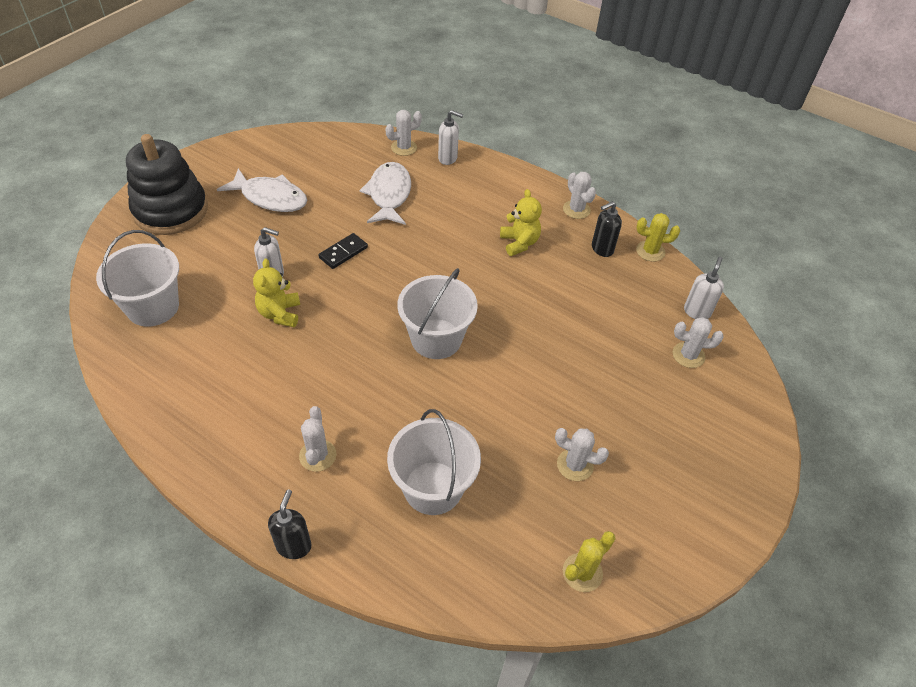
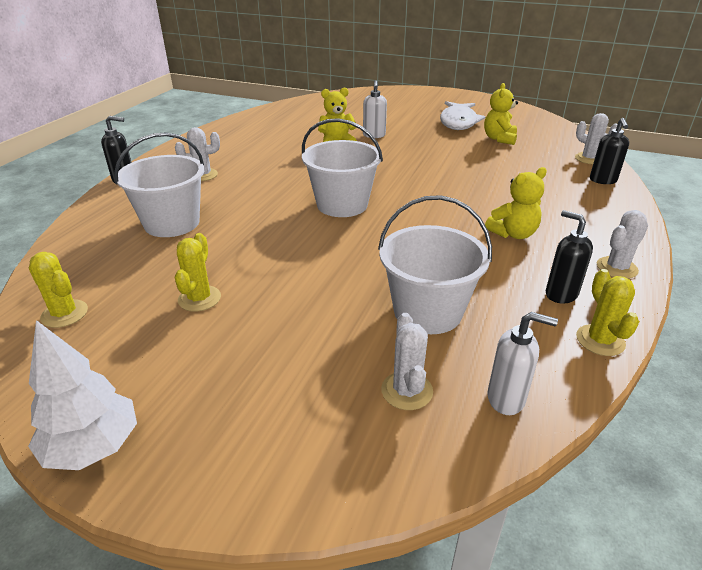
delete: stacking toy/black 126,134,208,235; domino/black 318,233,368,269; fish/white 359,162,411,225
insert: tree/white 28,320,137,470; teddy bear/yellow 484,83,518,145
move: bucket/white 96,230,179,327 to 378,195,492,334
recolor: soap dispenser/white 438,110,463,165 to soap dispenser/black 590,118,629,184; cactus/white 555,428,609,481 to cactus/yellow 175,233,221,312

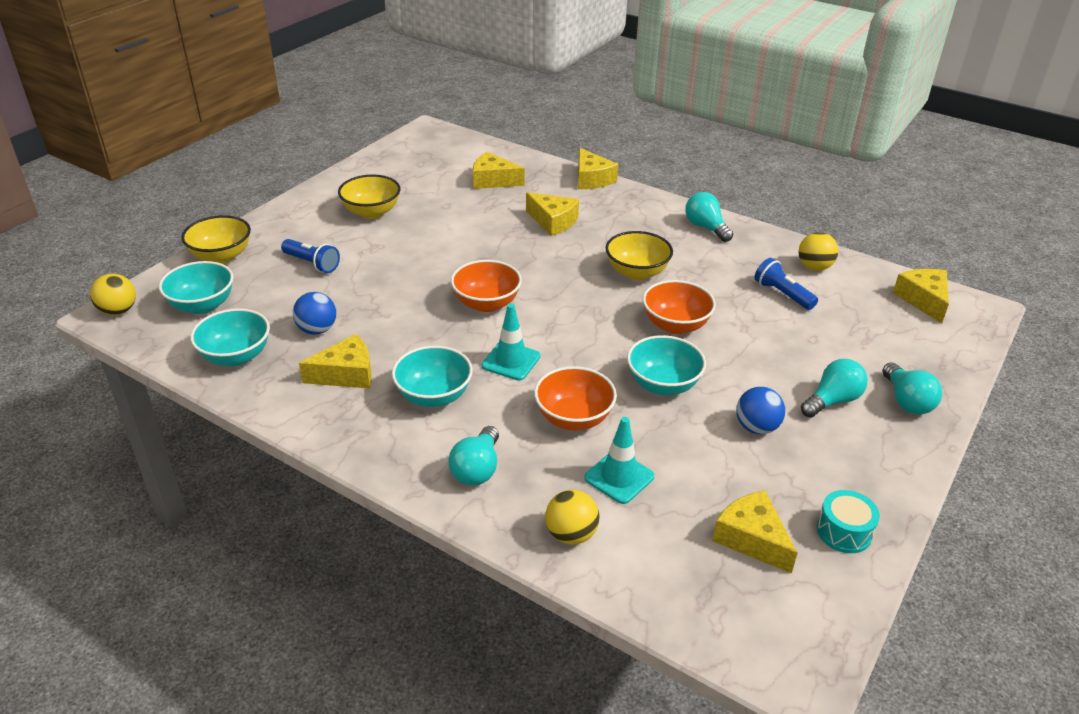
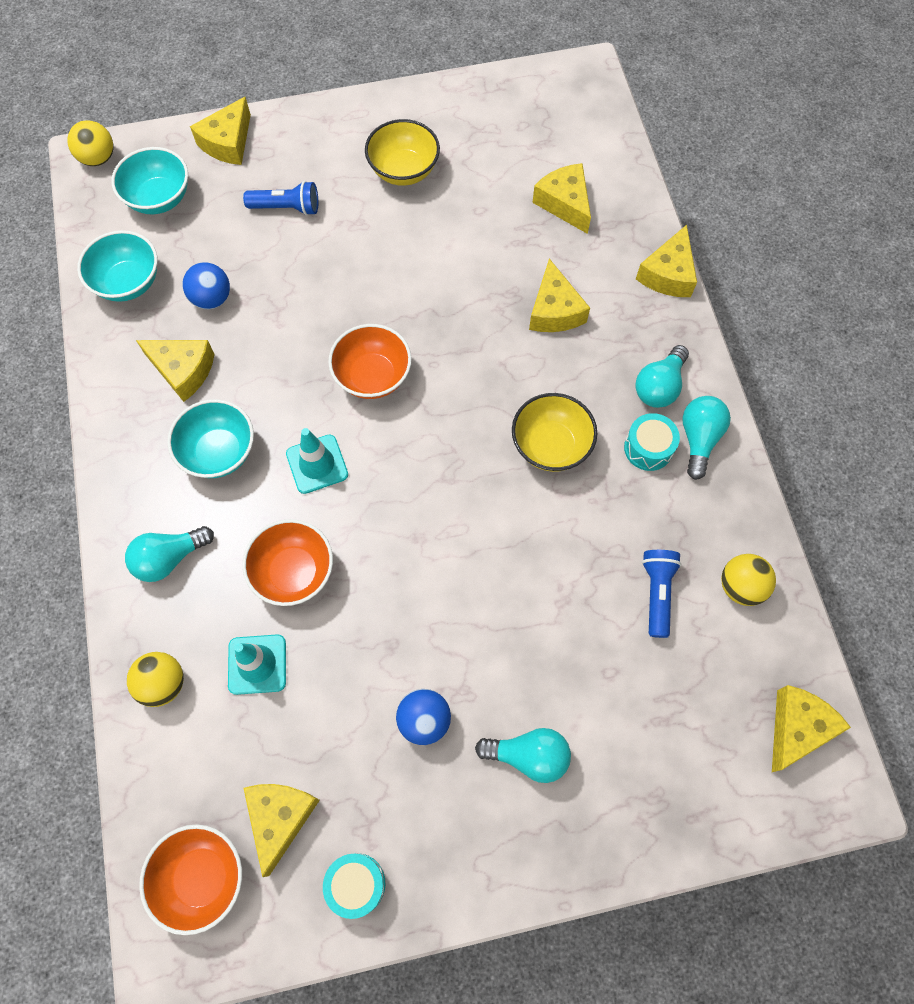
delete: bowl/turquoise 627,335,706,395
insert: drum/turquoise 624,413,680,471
move: bowl/orange 643,280,716,334 to 139,824,242,935; light bulb/turquoise 882,362,942,415 to 636,345,689,408
replace: bowl/yellow 181,215,251,264 to cheese/yellow 190,97,251,165
rotate: flashlight/blue 281,239,340,273 = 243,181,318,216 75 degrees counterclockwise

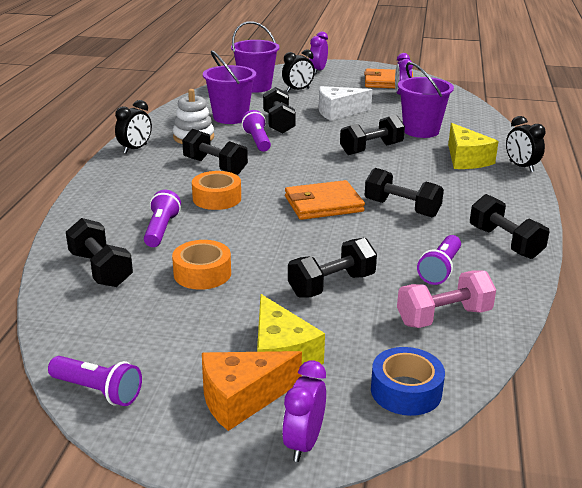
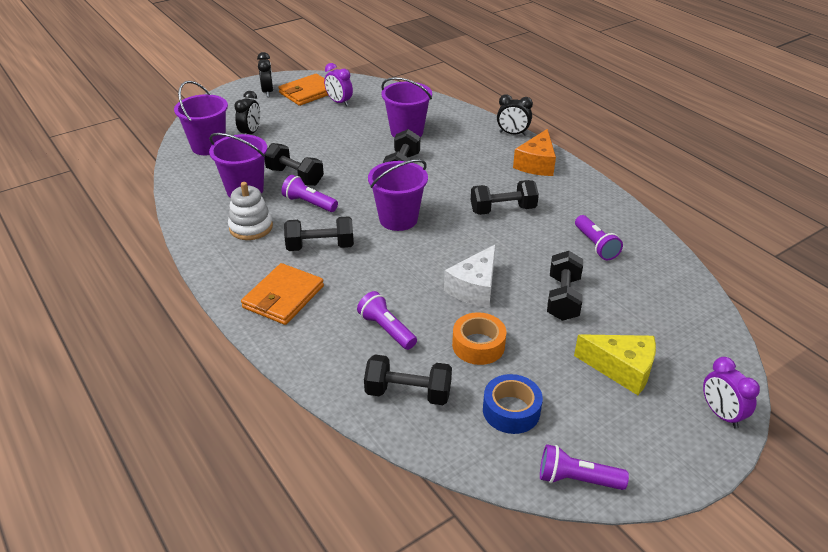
delete: tape/orange 192,171,241,210; clock/purple 309,32,328,74; dumbbell/pink 397,271,496,328; cheese/yellow 448,123,499,169; dumbbell/black 470,194,549,259
insert: bucket/purple 368,159,428,231
move: clock/black 115,100,152,154 to 257,52,273,97; cheese/orange 202,351,302,431 to 513,129,556,176; wallet/orange 285,180,365,220 to 241,263,324,325; cheese/white 319,86,372,121 to 444,244,496,308; tape/blue 371,347,445,416 to 483,374,543,434
rotate: flashlight/purple 48,356,142,406 = 540,444,629,490 150 degrees counterclockwise

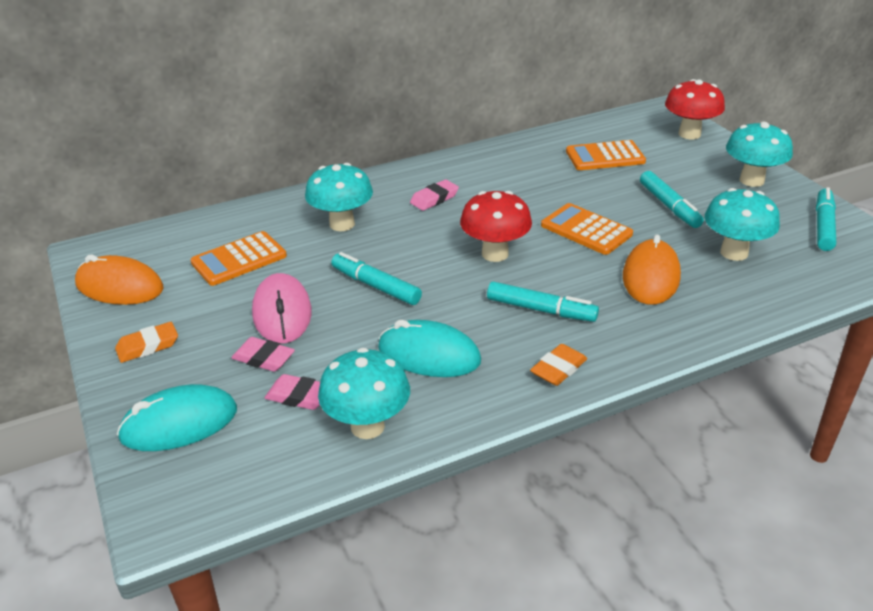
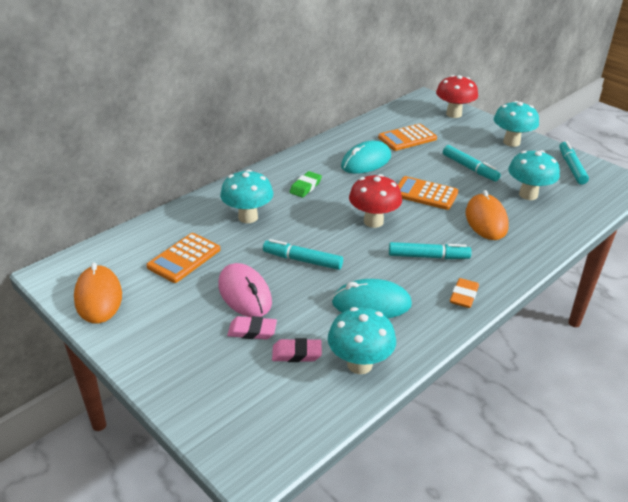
delete: eraser/orange 115,322,178,363
move: mouse/turquoise 117,384,237,451 to 341,141,391,174
recolor: eraser/pink 410,179,459,211 to eraser/green 289,171,322,197
rotate: mouse/orange 75,255,164,305 = 74,262,122,323 75 degrees clockwise

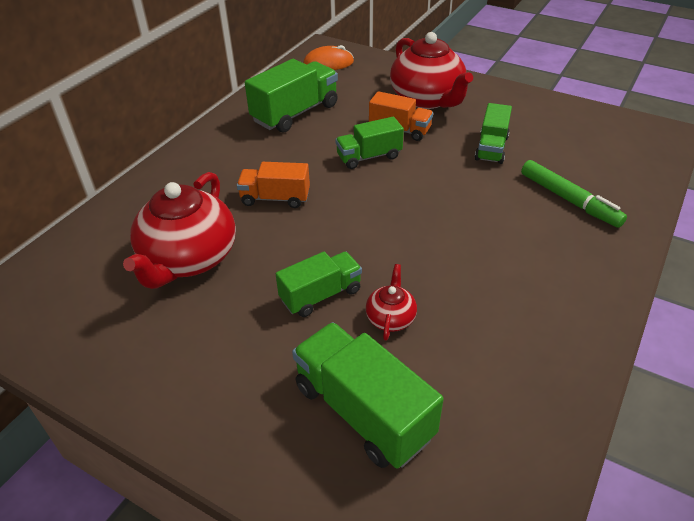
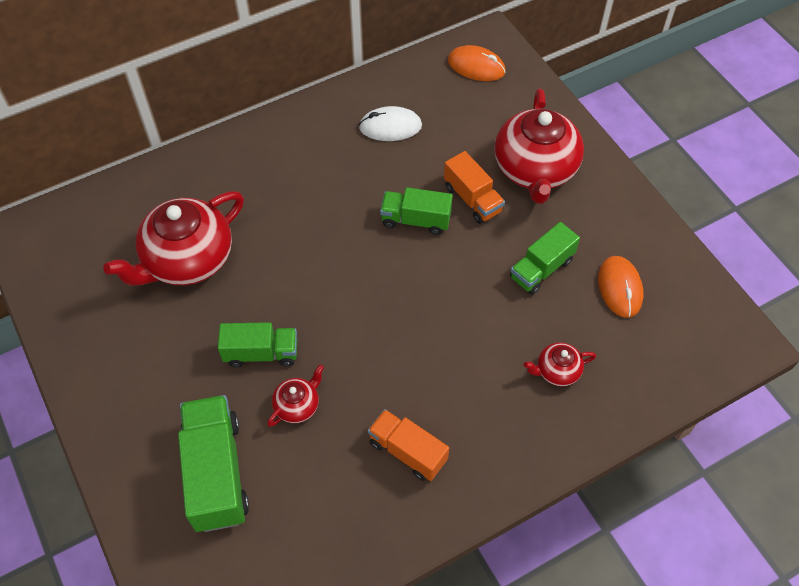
insert: mouse/orange 598,256,643,318
move: truck/orange 237,162,310,208 to 368,409,449,481
replace: truck/green 245,59,338,133 to mouse/white 359,106,422,141; marker/green 521,160,627,228 to teapot/red 524,342,596,386

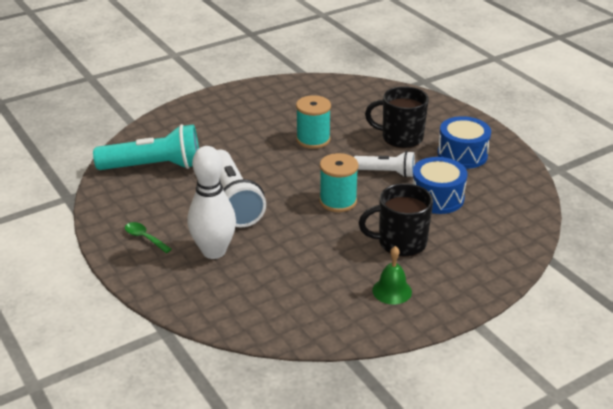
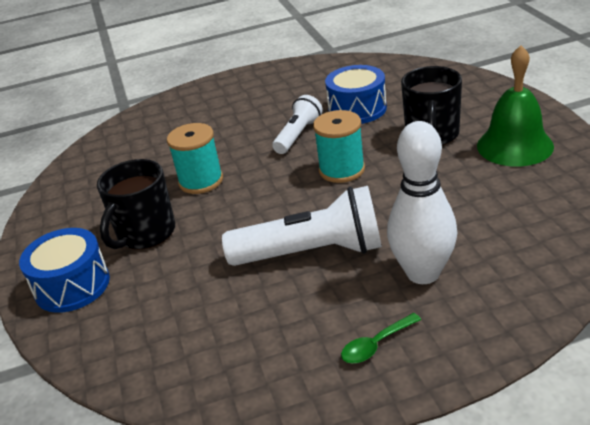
delete: flashlight/turquoise 93,124,199,170
move: mug/black 365,86,429,148 to 97,159,175,250; drum/blue 438,116,491,169 to 19,228,110,313
resize: bell/green 372,246,412,305 = 477,45,554,167 x1.72

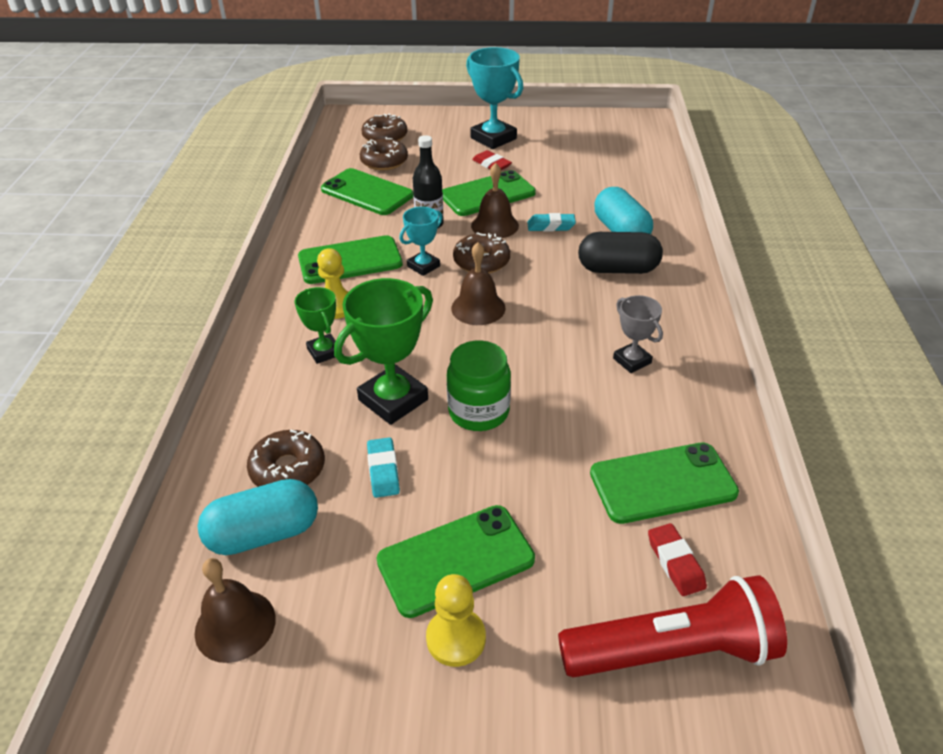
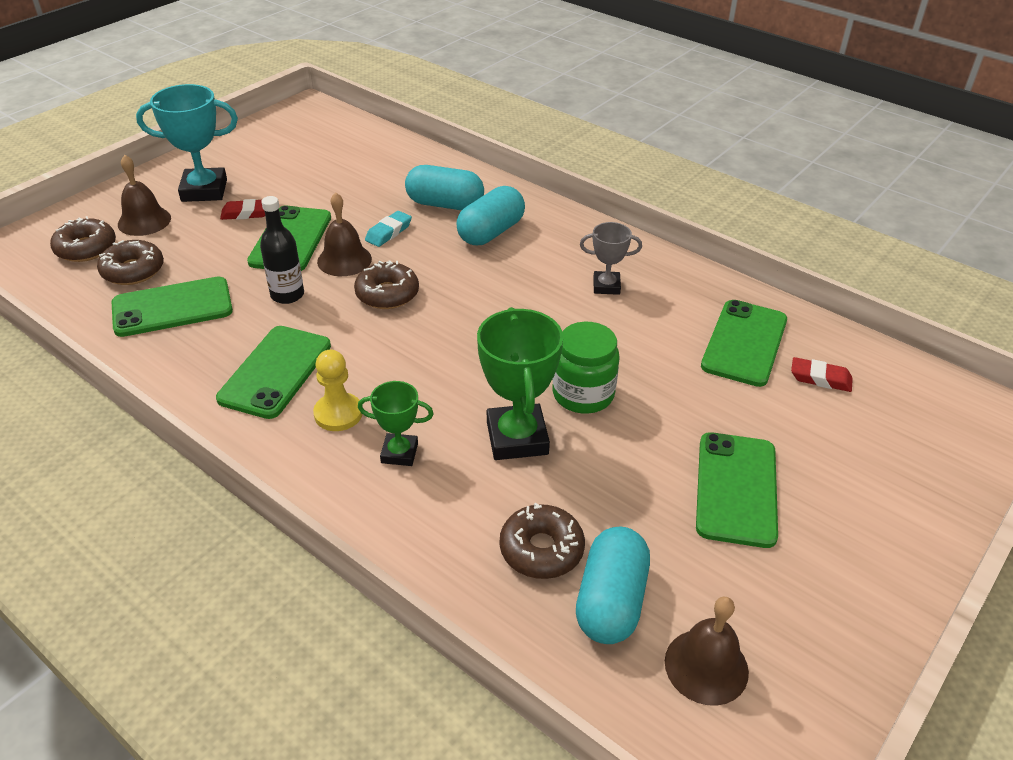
delete: eraser/turquoise 367,437,400,498; trophy/turquoise 399,207,443,276; pawn/yellow 426,574,486,667; flashlight/red 558,575,787,678
move: bell/brown 451,242,505,325 to 118,154,171,236
recolor: capsule/black 578,232,663,274 to capsule/turquoise 456,186,525,245

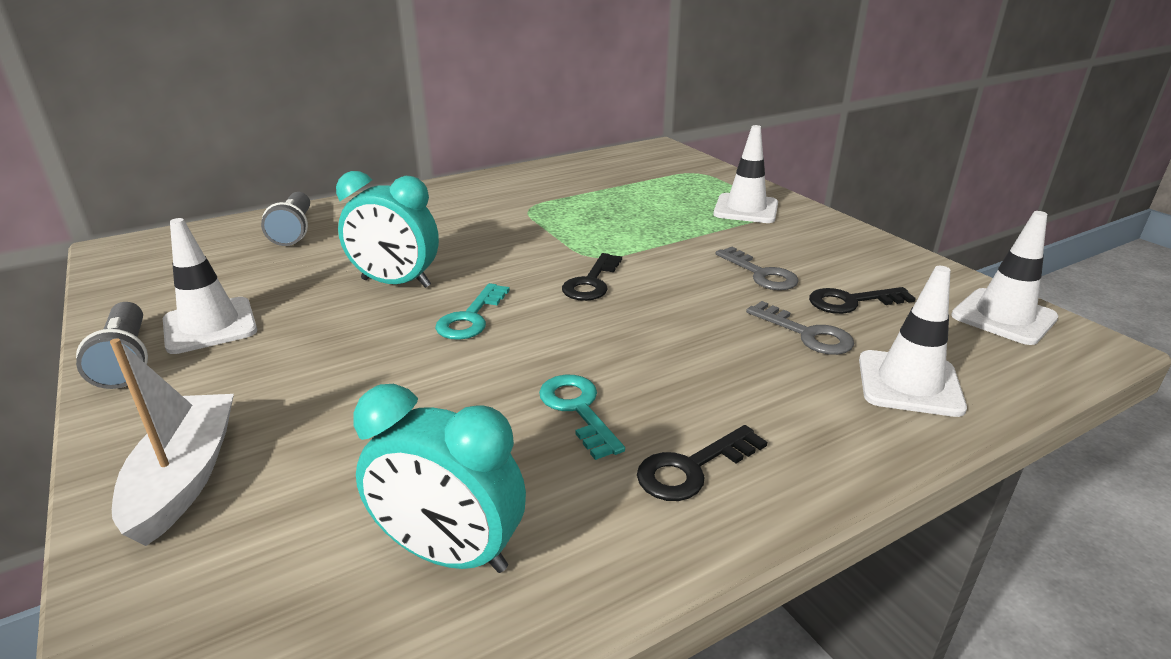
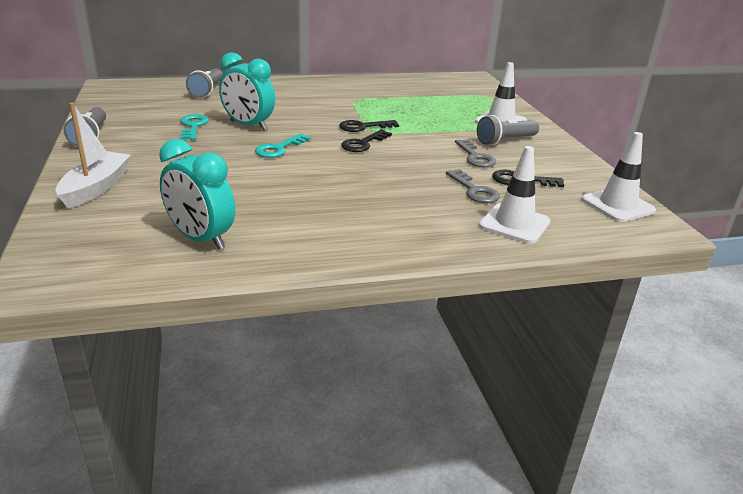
delete: traffic cone/white 163,218,257,354
insert: flashlight/grey 477,115,539,145
move: key/turquoise 539,375,625,460 to 180,114,208,140; key/black 637,425,767,501 to 339,120,399,132

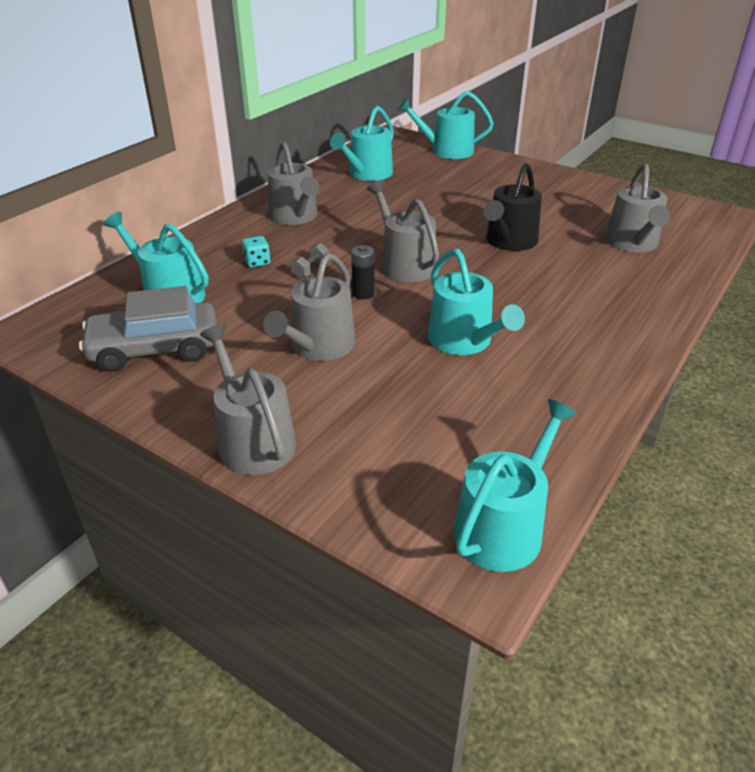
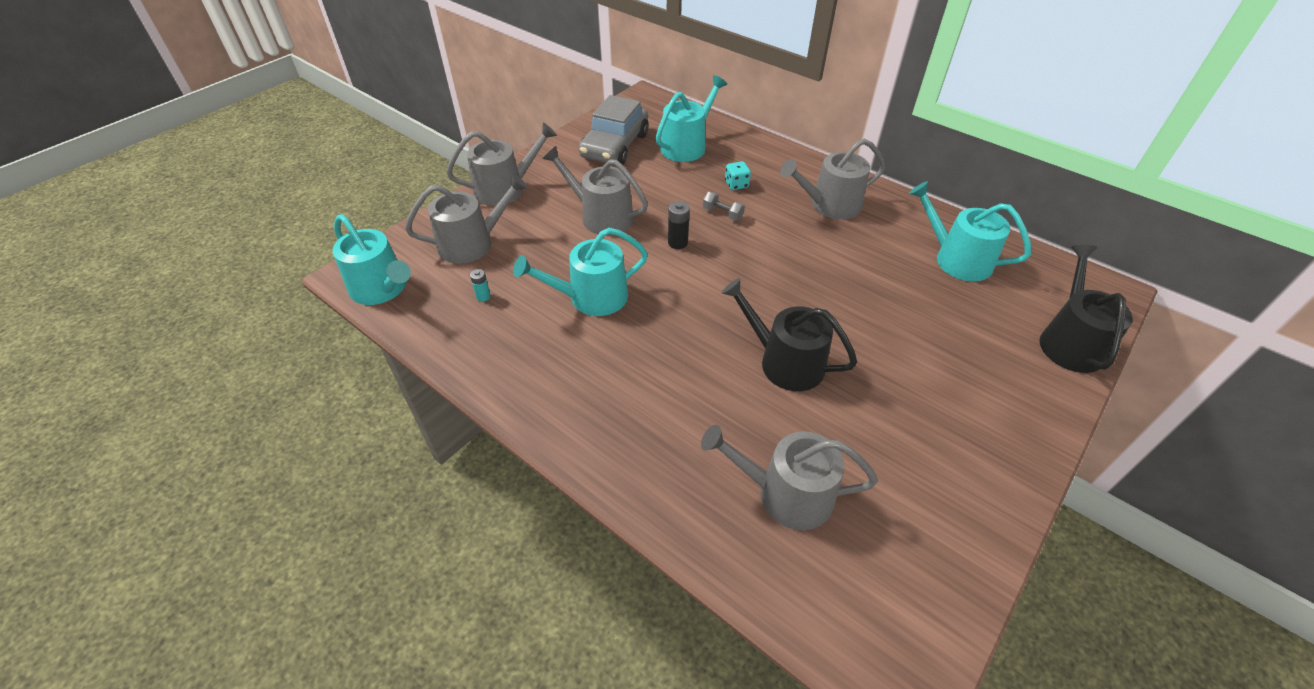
insert: battery/turquoise 470,269,491,302
move: watering can/grey 367,180,439,282 to 405,174,528,264
recolor: watering can/turquoise 398,91,494,159 to watering can/black 1039,245,1133,373
rotate: car/grey 79,286,217,372 = 579,95,649,165 150 degrees counterclockwise

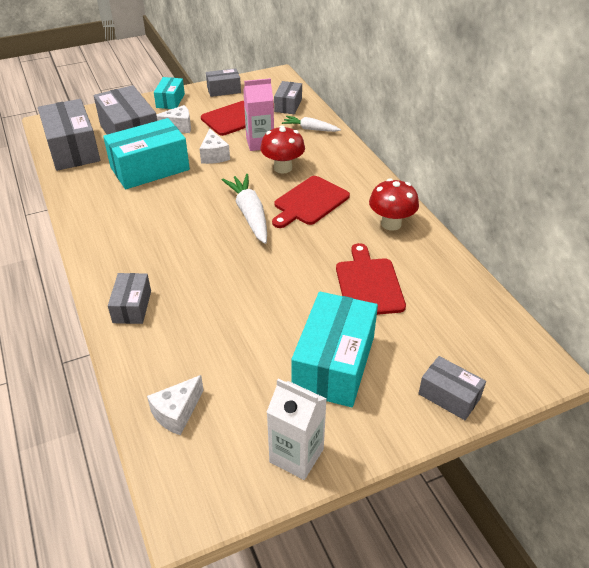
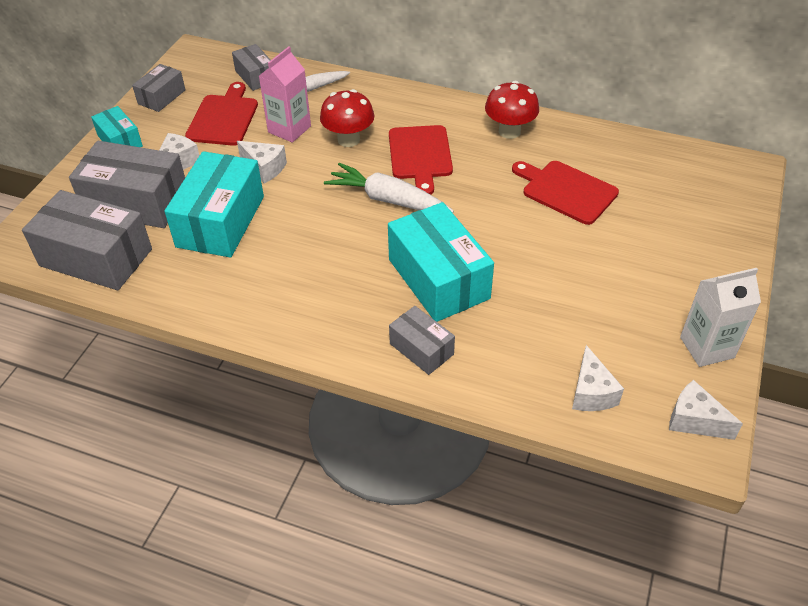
delete: box/grey 418,356,486,420
insert: cheese/white 669,380,743,440
move: box/turquoise 291,292,378,407 to 388,202,494,322

